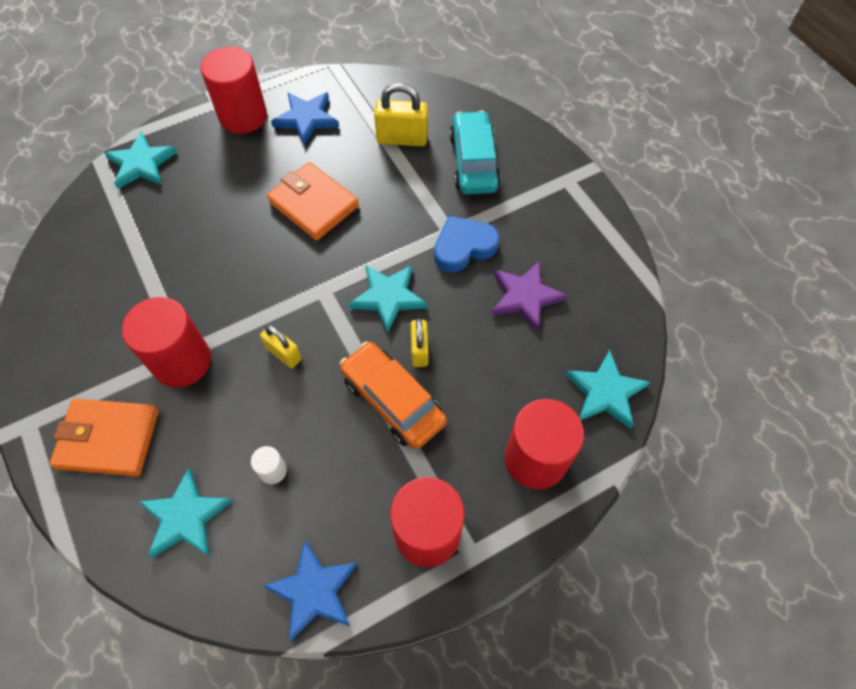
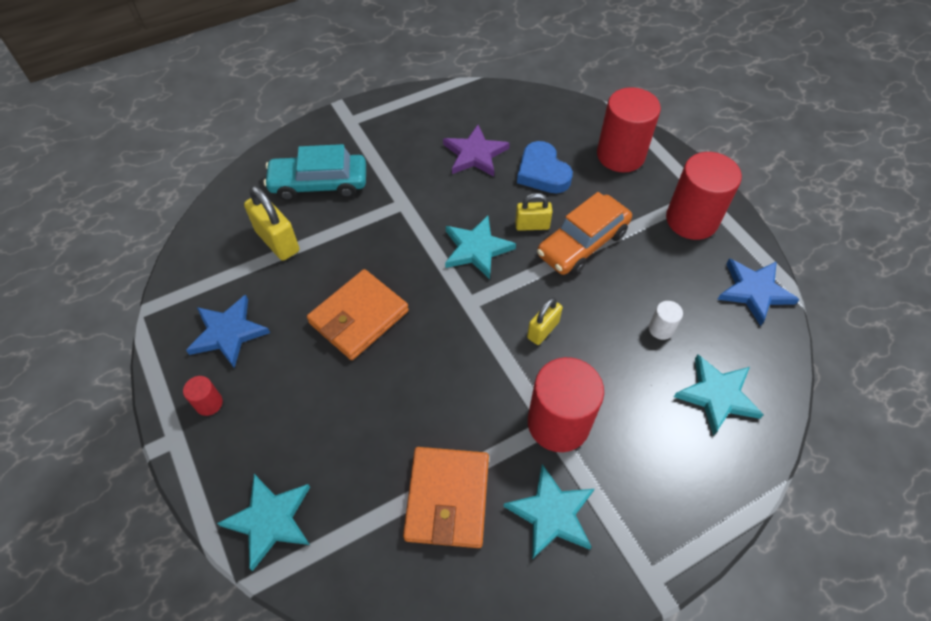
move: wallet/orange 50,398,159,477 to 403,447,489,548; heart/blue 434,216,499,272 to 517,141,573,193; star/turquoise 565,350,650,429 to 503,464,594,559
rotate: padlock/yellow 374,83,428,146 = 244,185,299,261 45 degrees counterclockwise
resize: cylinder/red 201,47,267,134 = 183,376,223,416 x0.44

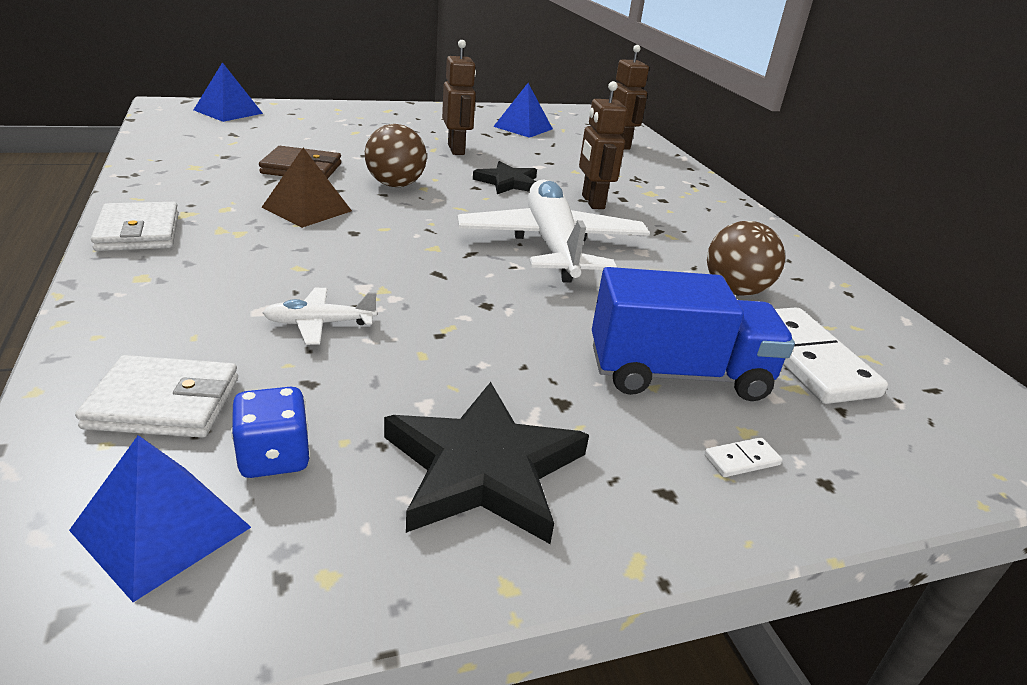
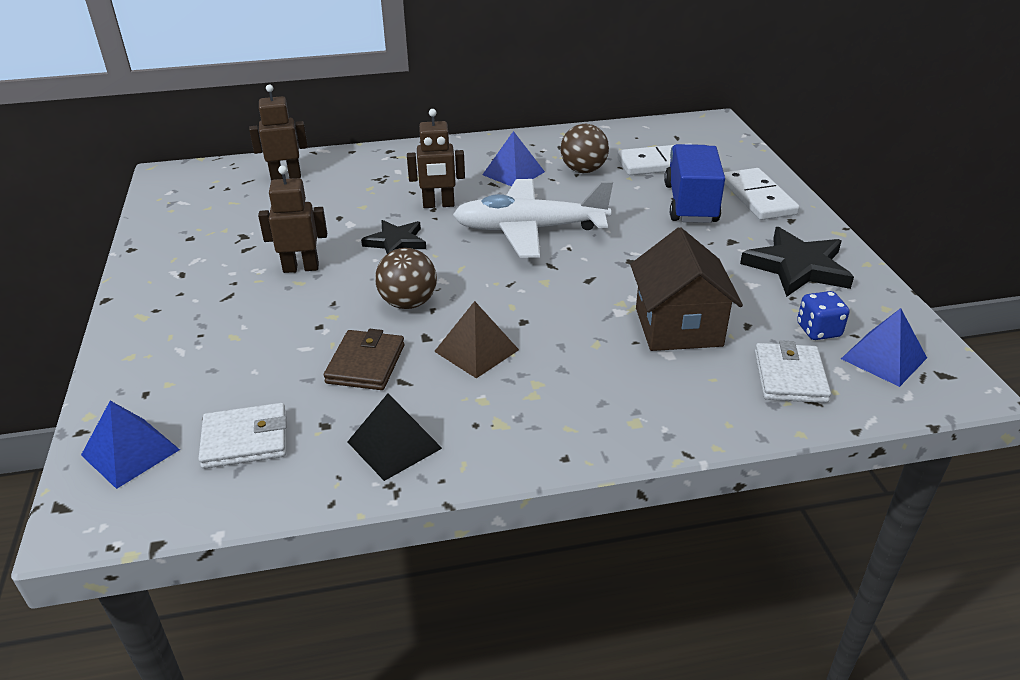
insert: pyramid/black 348,394,442,481
move: wallet/white 91,202,179,251 to 198,403,287,469; pyramid/blue 493,83,553,138 to 482,131,545,187
replace: plane/white 263,288,377,345 to house/brown 630,227,743,351
resize: domino/white 704,437,783,477 = 724,168,800,220 x2.48

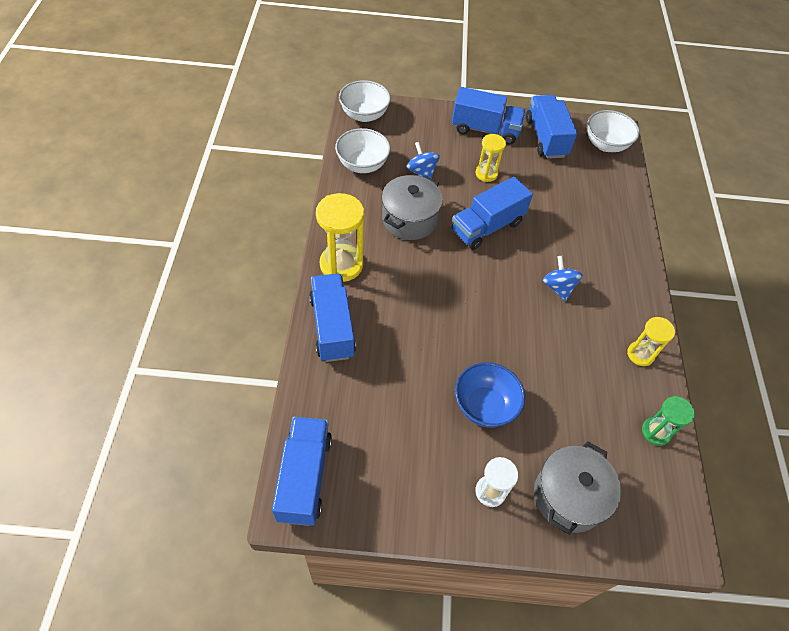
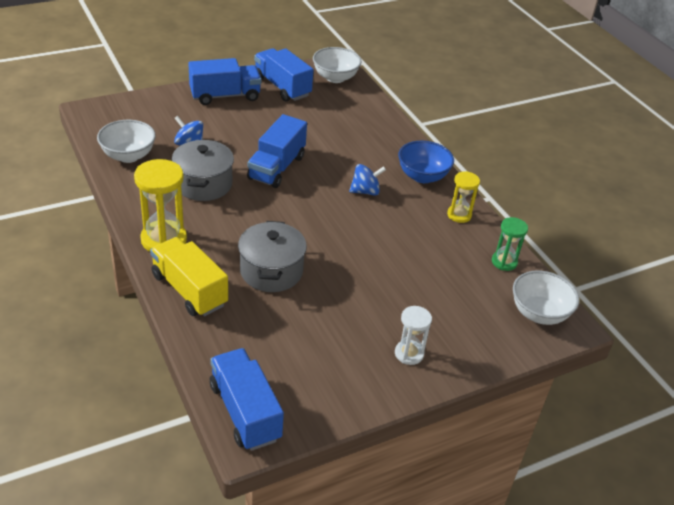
delete: hourglass/yellow 475,134,506,182
move: bowl/white 339,80,391,122 to 513,271,579,325; bowl/blue 455,362,525,428 to 398,141,454,183; pot/grey 534,442,621,535 to 238,221,307,292
recolor: truck/blue 309,273,356,362 to truck/yellow 150,237,228,316
rotate: spinning top/blue 543,256,583,301 = 349,164,386,196 120 degrees clockwise

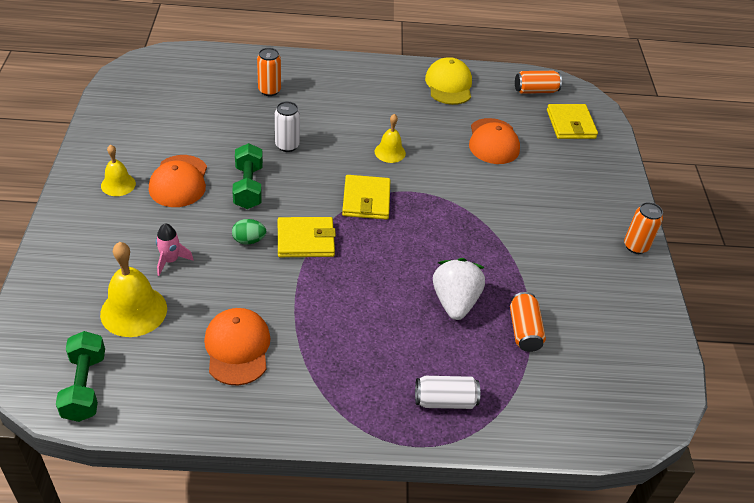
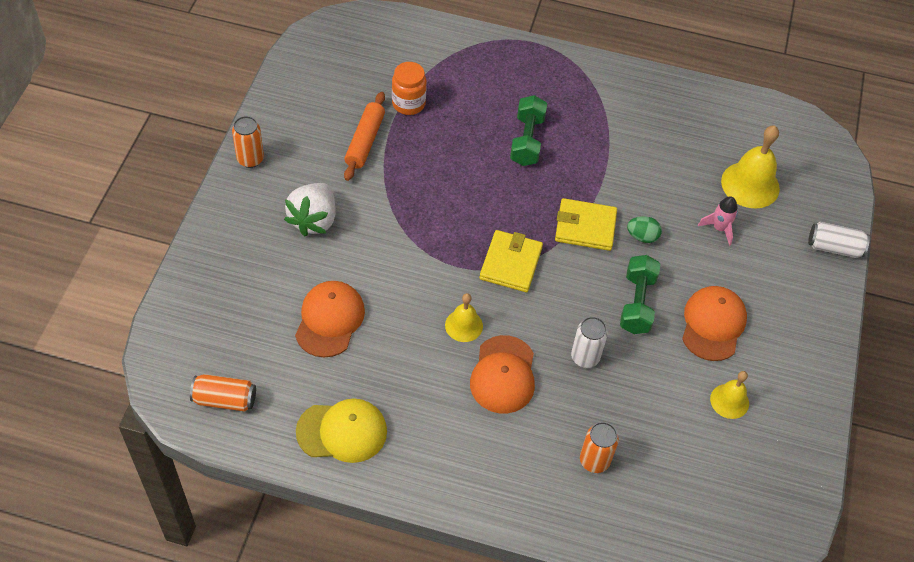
delete: wallet/yellow 547,104,598,139
insert: rolling pin/orange 344,92,385,181
move: dumbbell/green 56,331,105,422 to 510,95,547,166; bell/yellow 101,144,136,196 to 710,371,749,419; cap/orange 204,308,270,386 to 470,335,535,414; can/white 415,376,480,409 to 808,222,870,258; strawberry/white 433,258,485,320 to 284,183,336,237
replace: can/orange 510,292,546,352 to jar/orange 392,62,427,115
rotate: cap/yellow 425,57,472,105 = 296,398,387,463 105 degrees counterclockwise

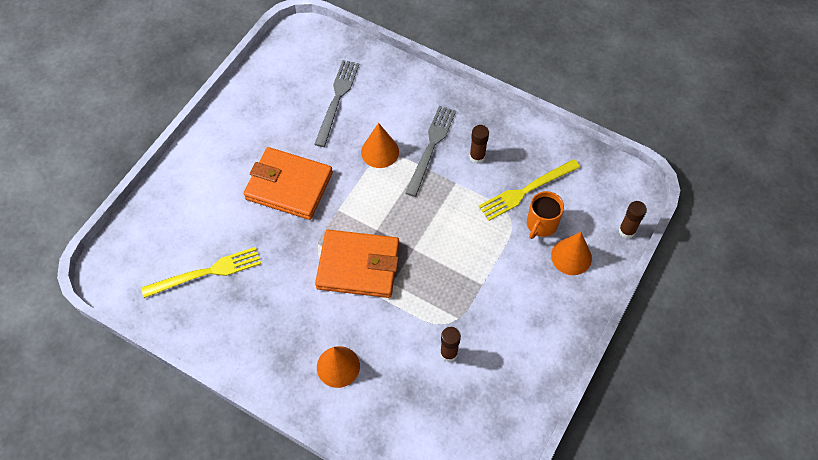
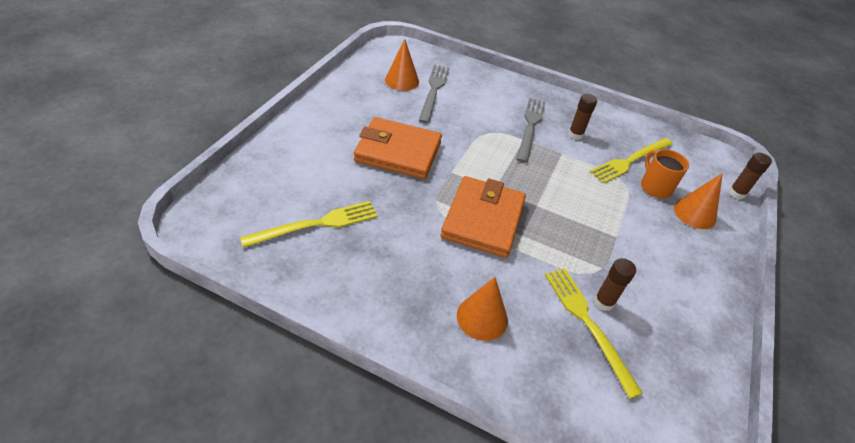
insert: fork/yellow 545,268,643,399
move: cone/orange 361,123,399,168 to 385,39,419,91
rotate: wallet/orange 315,230,399,298 = 441,176,526,258 75 degrees counterclockwise; mug/orange 527,191,564,239 = 641,149,689,198 135 degrees clockwise

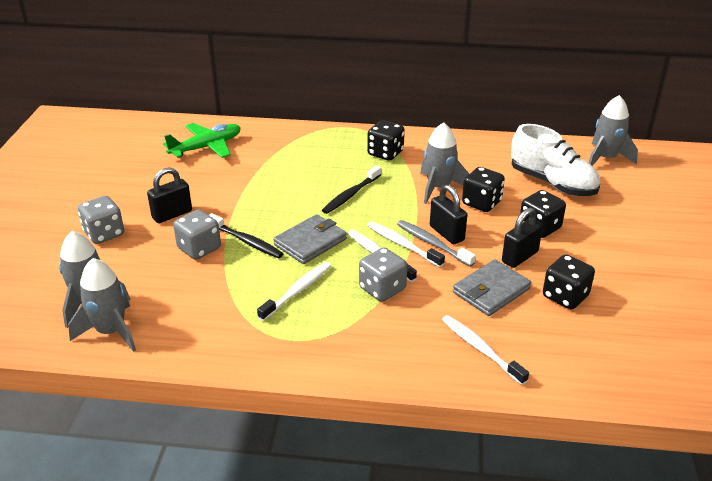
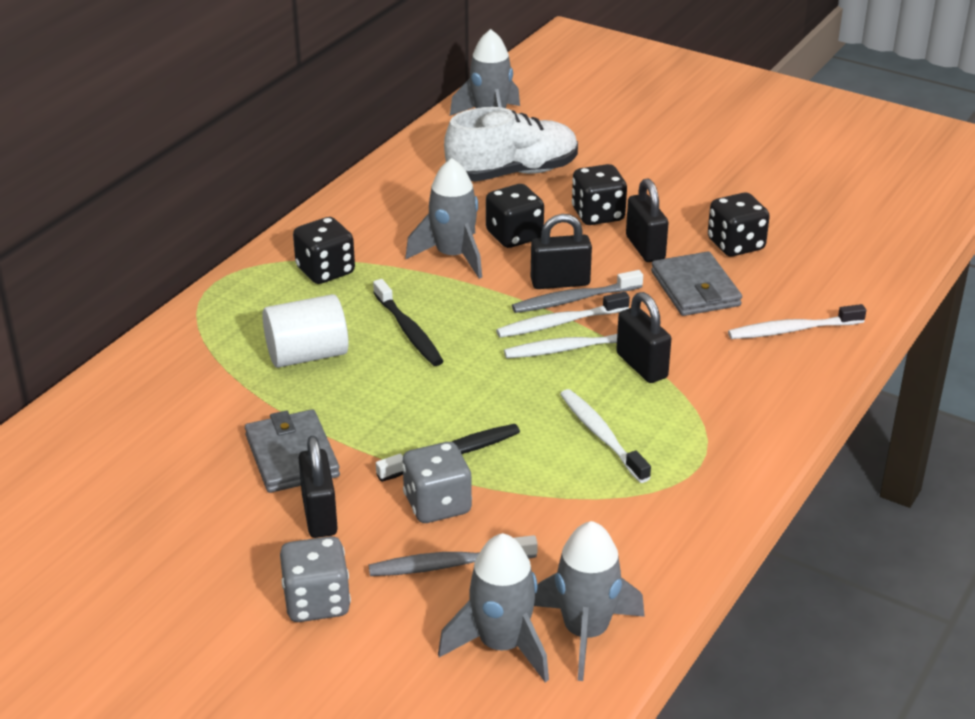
delete: plane/green 163,123,241,158
insert: cylinder/white 263,294,349,368; toothbrush/grey 368,535,538,576
move: wallet/grey 273,214,347,264 to 245,409,340,493
replace: dice/grey 359,247,407,302 to padlock/black 616,292,671,383

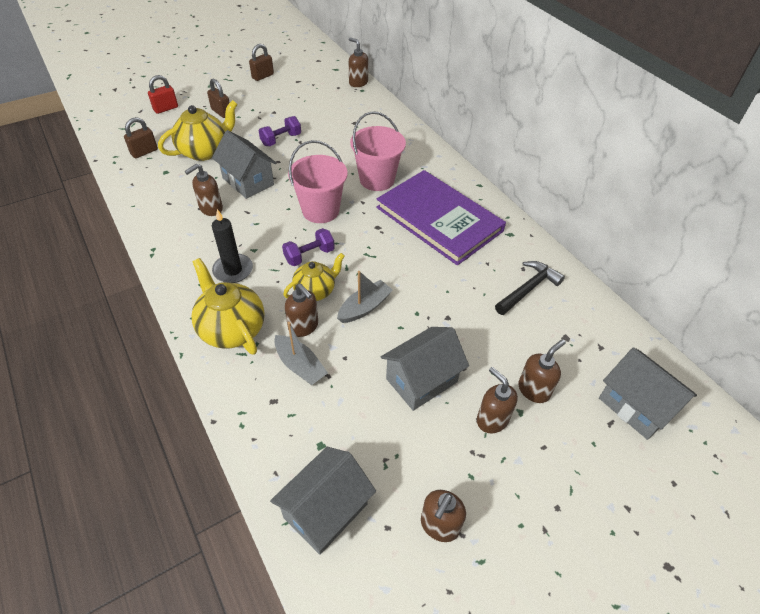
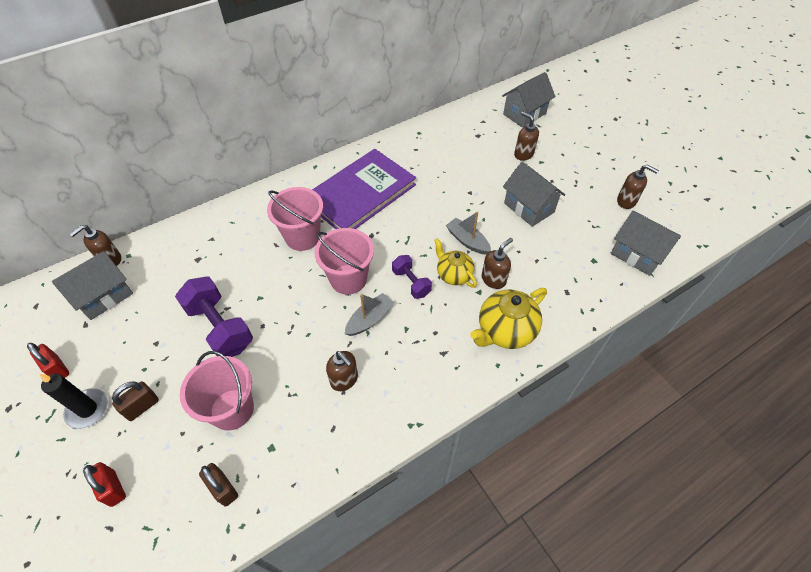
delete: soap dispenser/brown 477,367,518,433; hammer/black 495,261,565,315
move: house/grey 212,130,276,199 to 52,251,133,320; candle/black 212,209,253,283 to 40,374,108,429; boat/grey 274,322,328,385 to 345,293,394,336
replace: teapot/yellow 158,100,237,161 to bucket/pink 180,351,254,431
recolor: padlock/brown 249,44,274,81 to padlock/red 27,343,70,378
resize: dumbbell/purple 259,116,301,146 = 175,277,253,357 x1.75

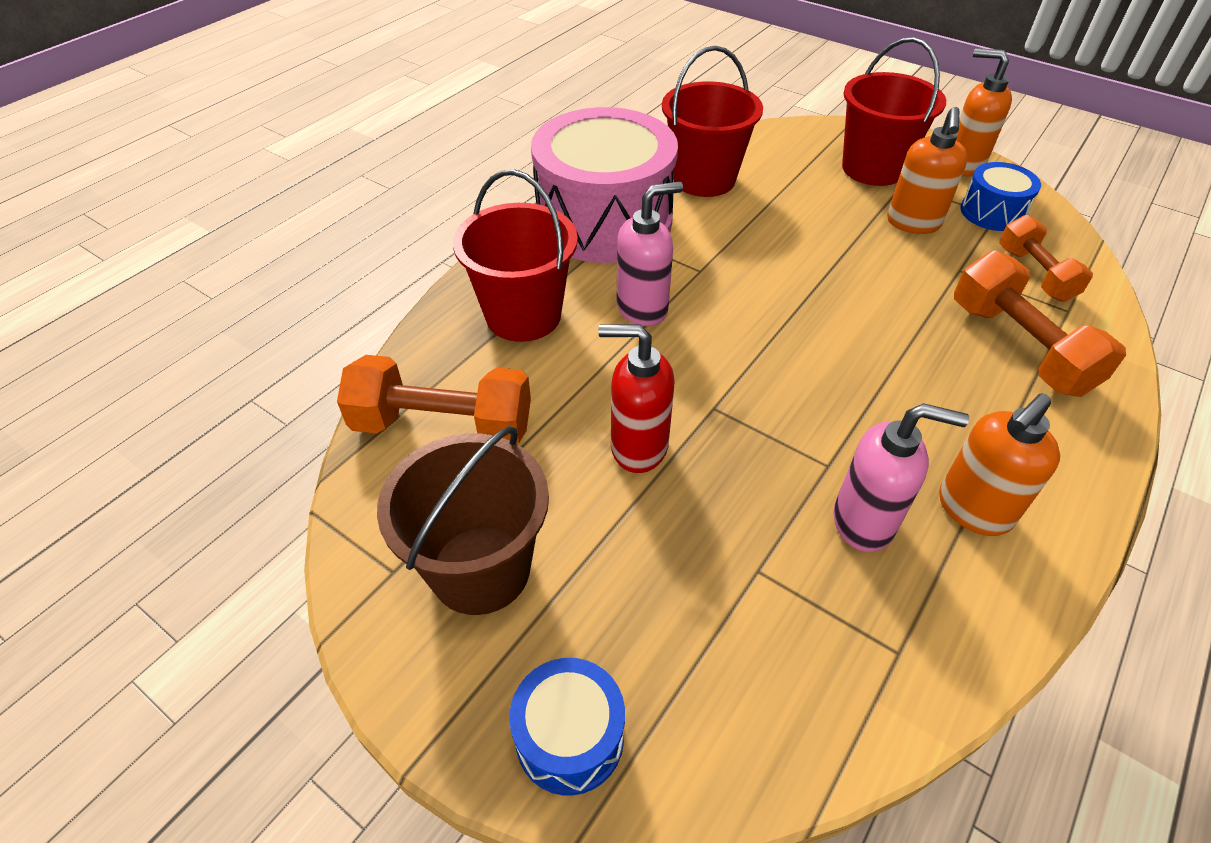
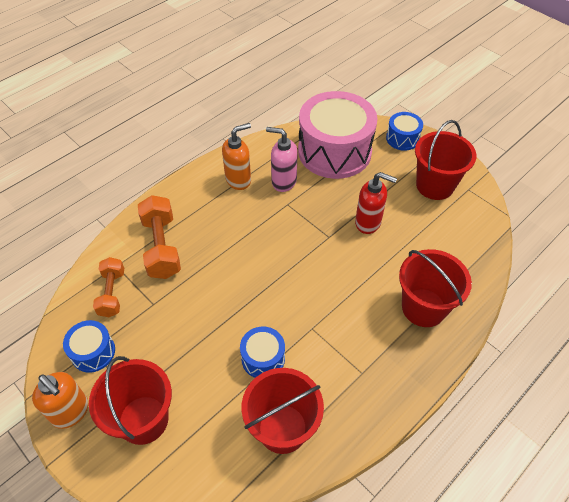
delete: dumbbell/orange 337,355,531,444; soap dispenser/pink 617,182,683,326; soap dispenser/orange 887,107,968,234
insert: drum/blue 240,327,285,378
move: drum/pink 531,107,678,263 to 298,91,378,179
recolor: bucket/brown 377,426,549,615 to bucket/red 415,120,476,200

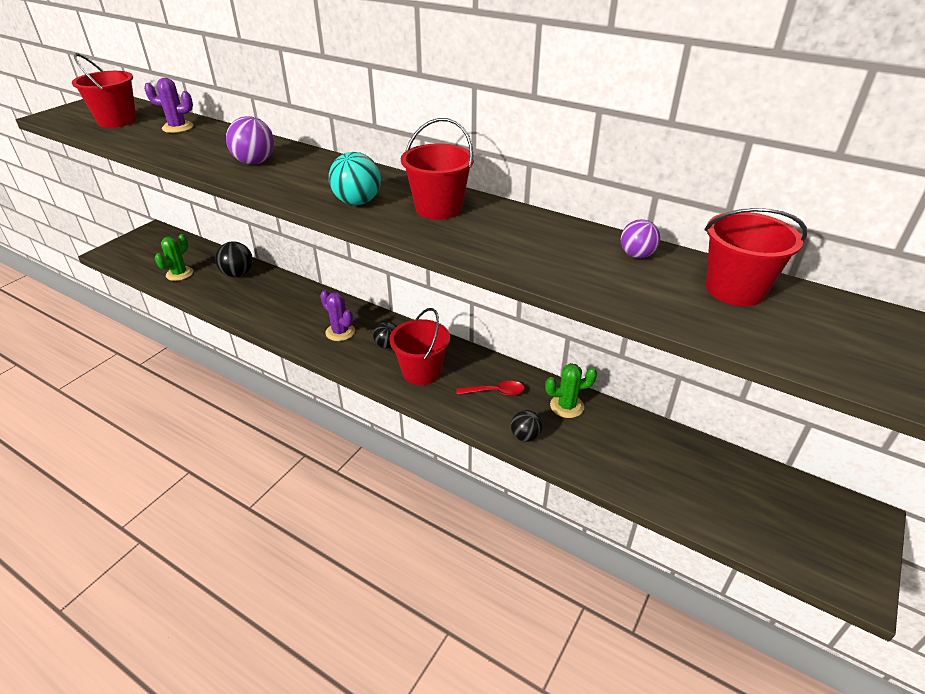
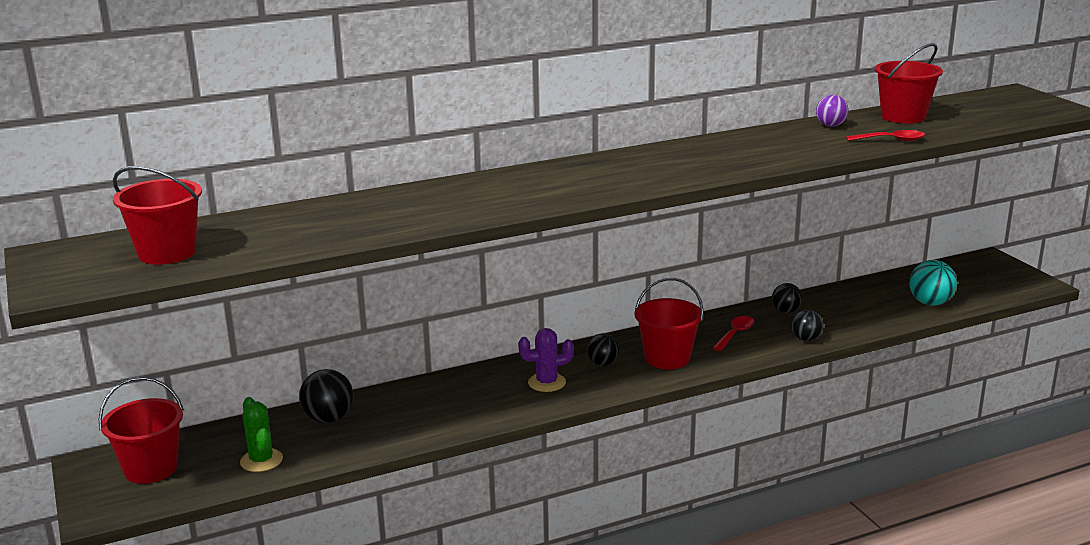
delete: cactus/purple 144,78,194,133; ball/purple 226,116,274,165
insert: spoon/red 846,130,925,141
move: ball/turquoise 329,152,381,205 to 909,260,957,306; bucket/red 401,118,474,220 to 98,377,184,484
replace: cactus/green 545,363,597,418 to ball/black 772,283,802,313

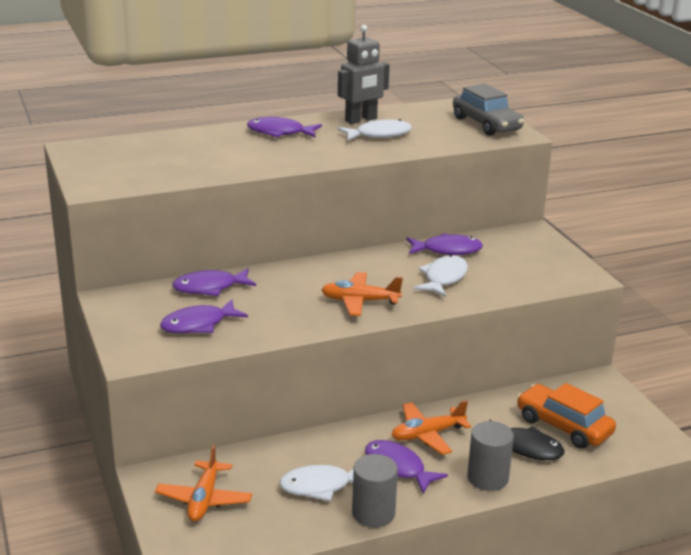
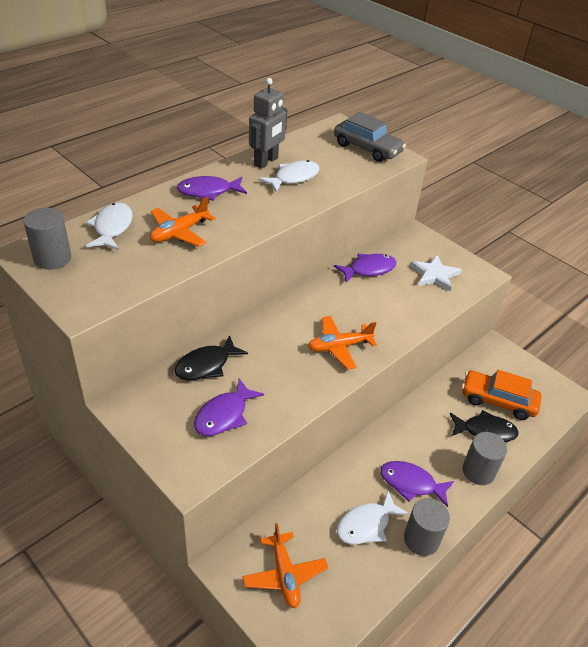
insert: cylinder/grey 23,208,71,270; star/white 410,255,462,291
move: plane/orange 392,400,471,455 to 150,197,215,247; fish/white 413,255,468,297 to 86,202,133,250
recolor: fish/purple 172,268,256,296 to fish/black 175,335,248,380

